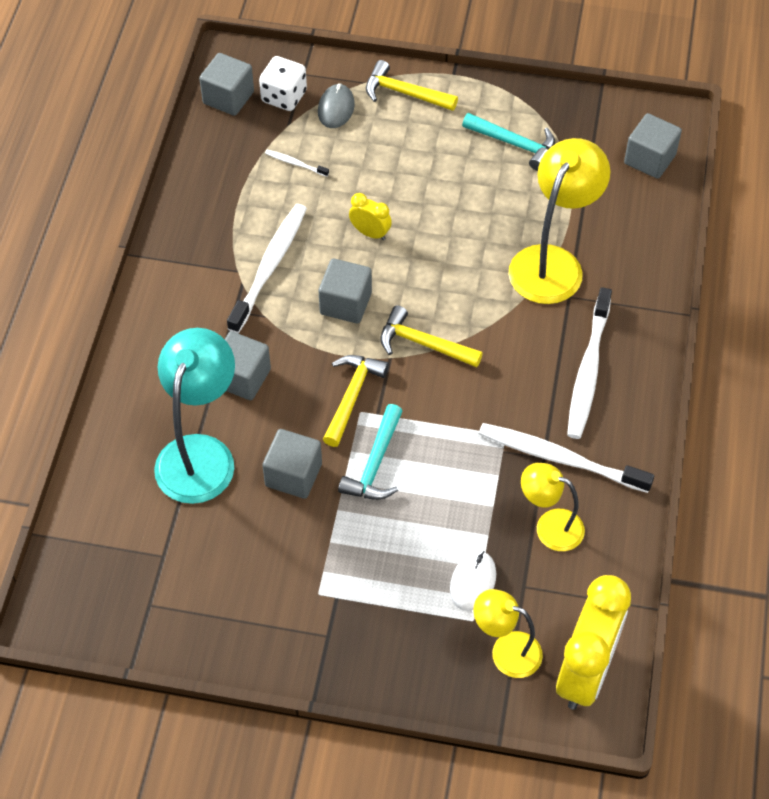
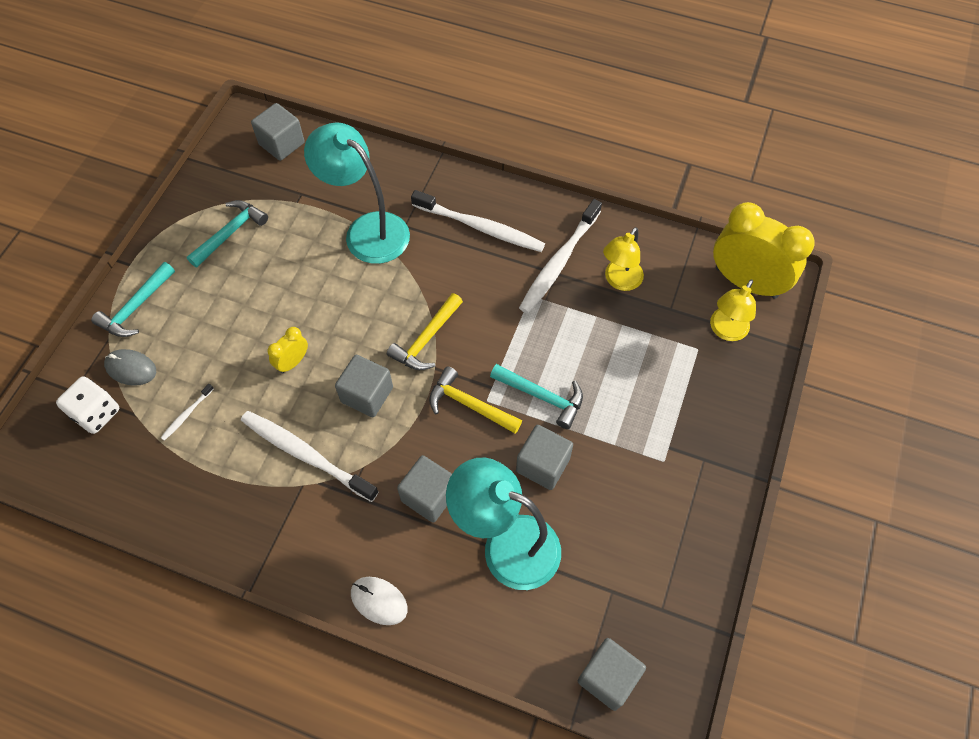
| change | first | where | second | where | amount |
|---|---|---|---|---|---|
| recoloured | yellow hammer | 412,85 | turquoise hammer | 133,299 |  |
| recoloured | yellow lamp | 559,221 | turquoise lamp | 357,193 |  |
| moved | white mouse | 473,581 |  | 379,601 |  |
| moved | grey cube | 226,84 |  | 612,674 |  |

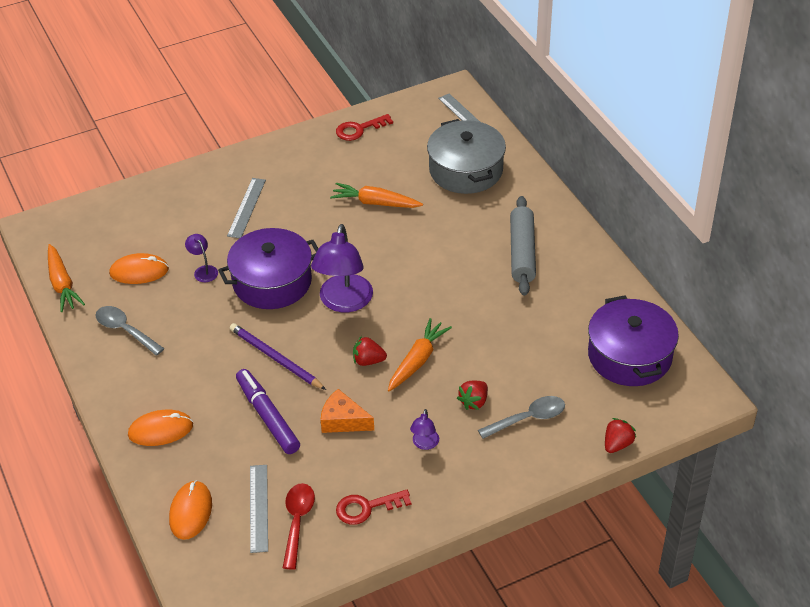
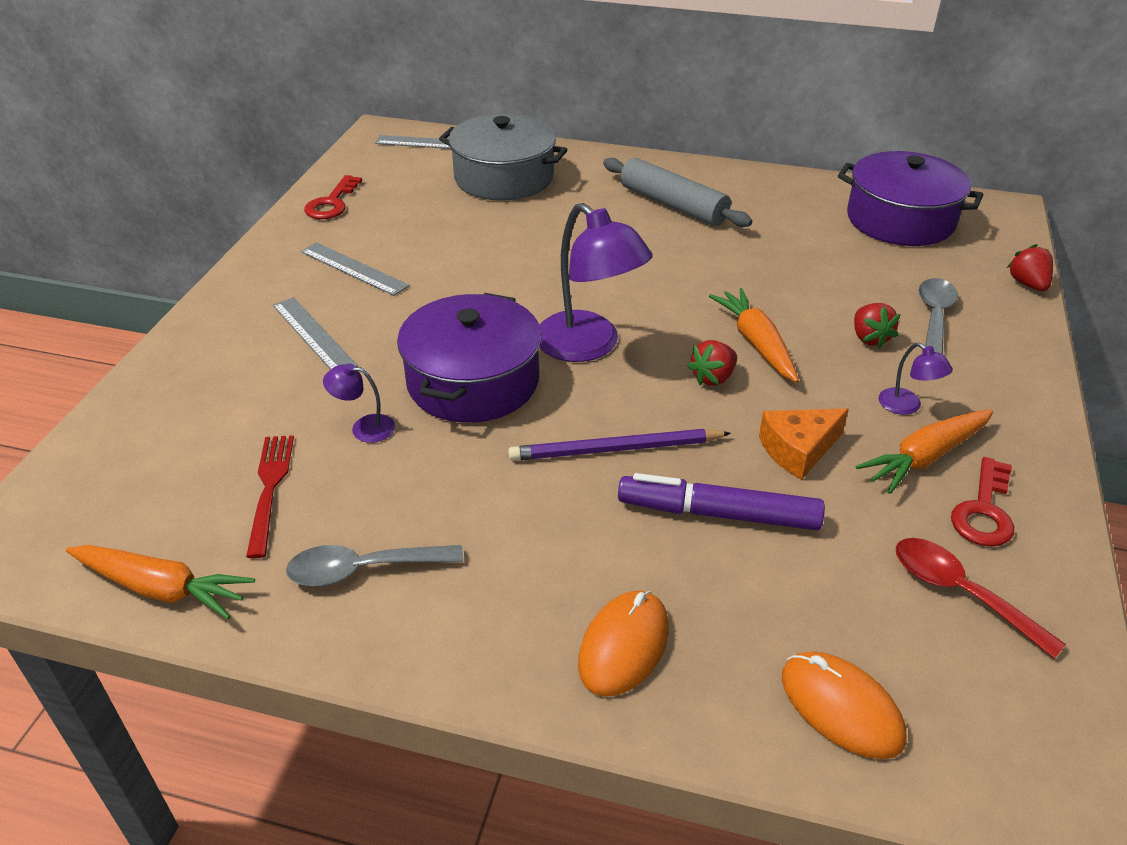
| change | first | where | second | where | amount |
|---|---|---|---|---|---|
| replaced | orange mouse | 139,268 | red fork | 270,497 |  |
| moved | grey ruler | 259,509 |  | 355,269 |  |
| moved | orange carrot | 376,195 |  | 924,452 |  |

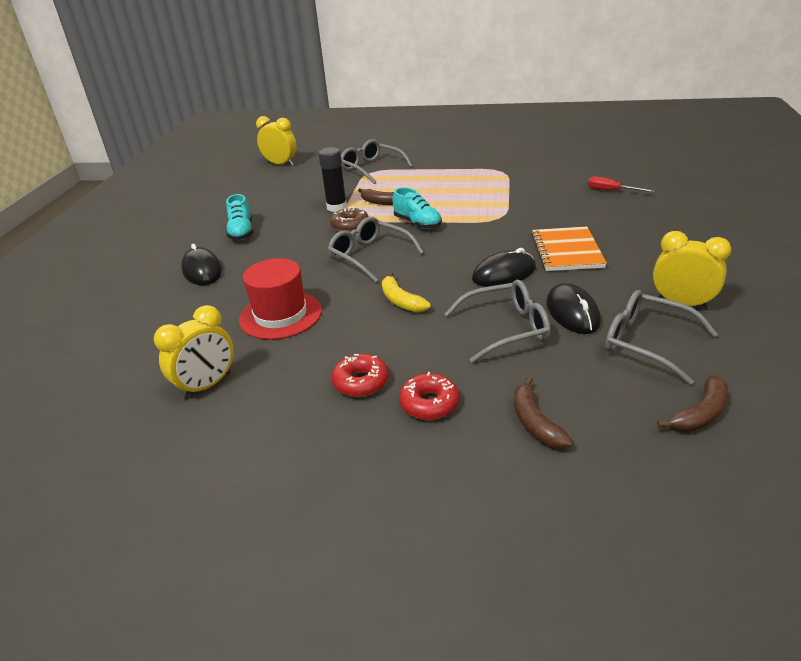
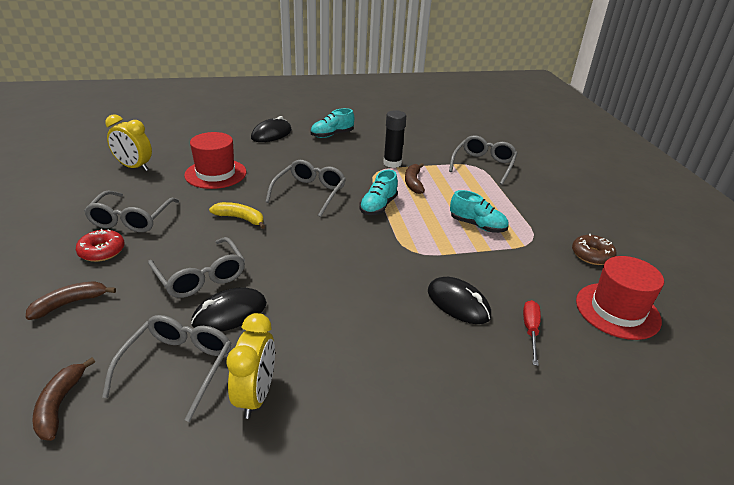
| change | first | where | second | where | amount |
|---|---|---|---|---|---|
| turned | brown banana | 692,403 |  | 64,399 | 60 degrees clockwise |
| replaced | red donut | 360,375 | grey glasses | 131,211 |  |
| turned | yellow banana | 406,292 |  | 237,215 | 75 degrees clockwise |
| moved | black mouse | 504,267 |  | 459,300 |  |
| added |  |  | turquoise shoe | 479,211 |  |
| moved | brown donut | 349,219 |  | 594,249 |  |
| added |  |  | red hat | 620,298 |  |
| removed | yellow clock | 276,141 |  |  |  |
| removed | orange notebook | 569,249 |  |  |  |

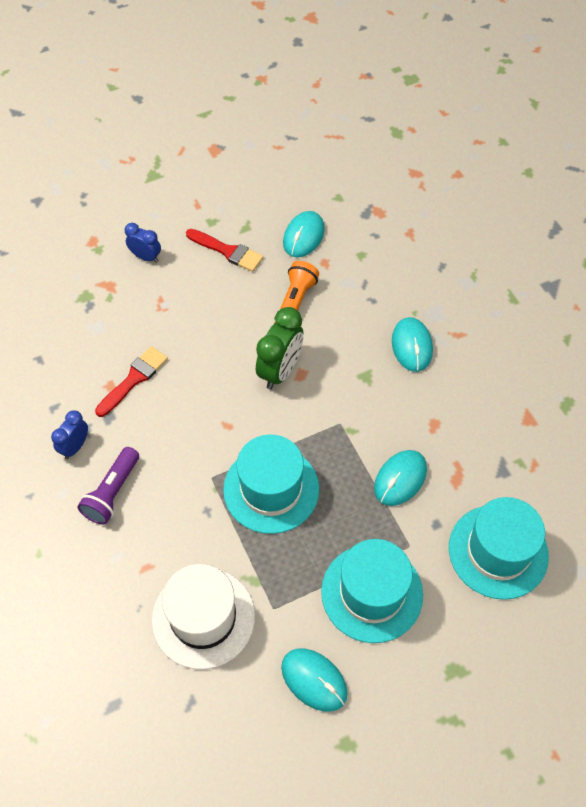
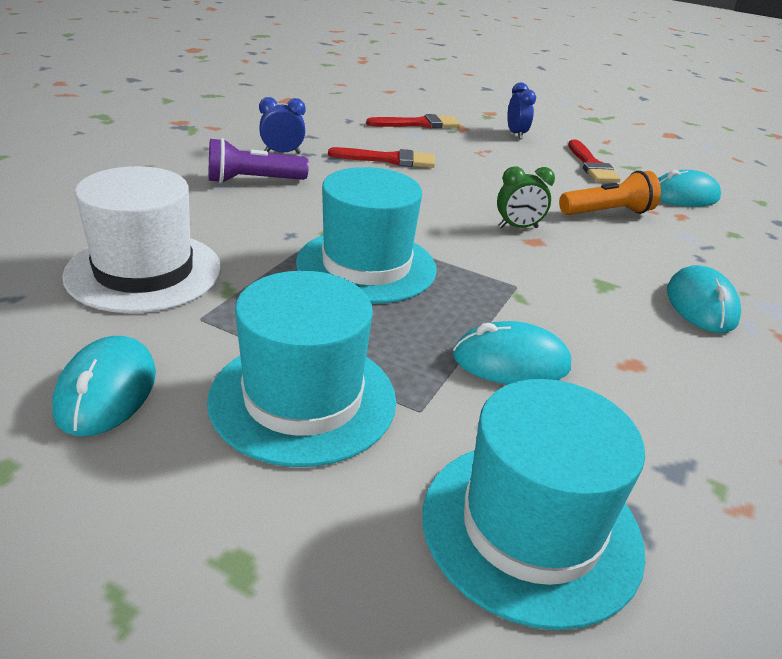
| change | first | where | second | where | amount |
|---|---|---|---|---|---|
| added |  |  | red brush | 413,121 |  |
| resized | green clock | 279,348 |  | 526,197 | x0.60 |
| turned | turquoise mouse | 412,344 |  | 704,299 | 45 degrees counterclockwise |

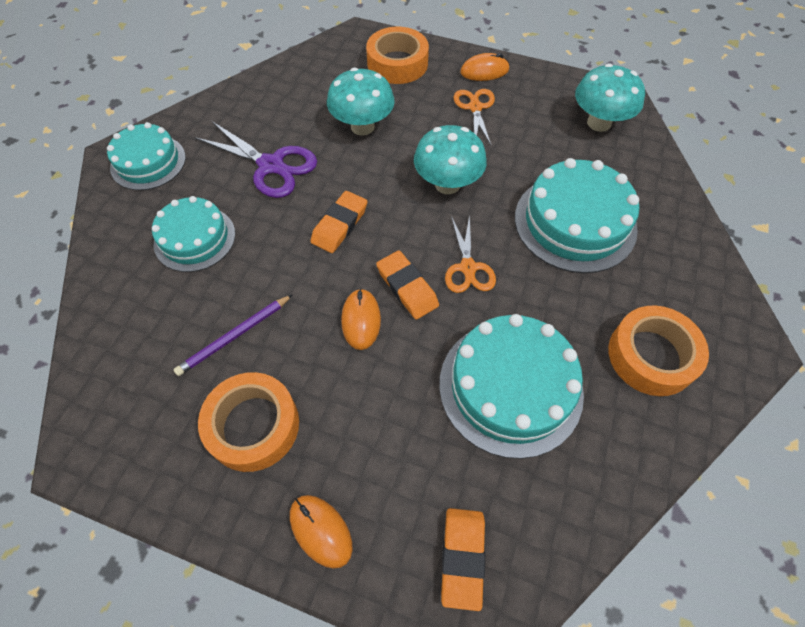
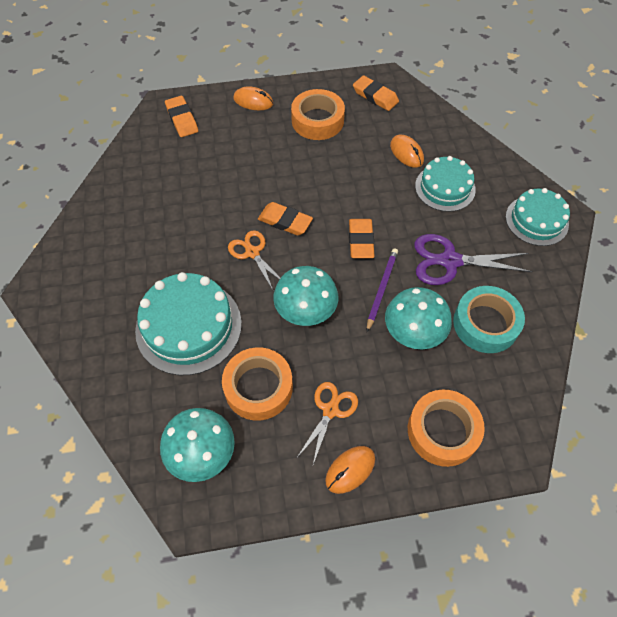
| change | first | where | second | where | amount |
|---|---|---|---|---|---|
| moved | orange tape | 658,350 |  | 257,384 |  |
| turned | orange scissors | 474,117 |  | 328,423 | 120 degrees counterclockwise |
| added |  |  | orange eraser | 376,93 |  |
| moved | purple pencil | 233,335 |  | 382,290 |  |
| moved | orange mouse | 361,319 |  | 407,151 |  |
| added |  |  | turquoise tape | 489,319 |  |
| removed | turquoise cake | 511,386 |  |  |  |

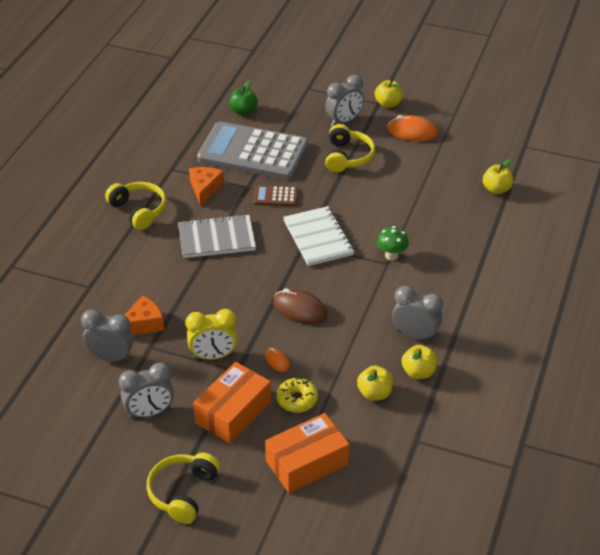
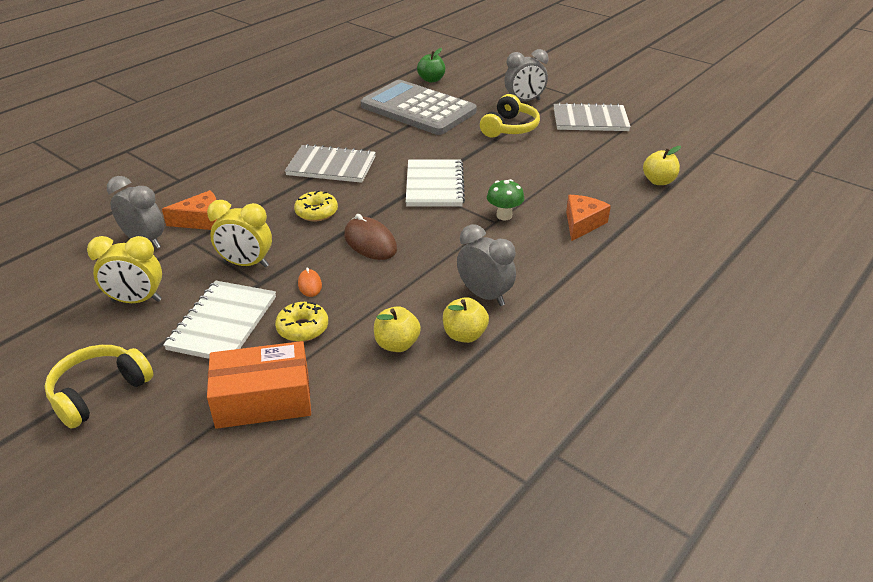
| change | first | where | second | where | amount |
|---|---|---|---|---|---|
| recoloured | grey clock | 146,391 | yellow clock | 124,269 |  |
| replaced | orange box | 232,403 | white notebook | 219,319 |  |
| added |  |  | yellow donut | 316,206 |  |
| replaced | orange mouse | 412,128 | grey notebook | 592,116 |  |
| moved | orange cheese | 206,187 |  | 588,218 |  |
| removed | yellow headphones | 135,206 |  |  |  |
| removed | brown calculator | 275,195 |  |  |  |
| removed | yellow apple | 389,94 |  |  |  |

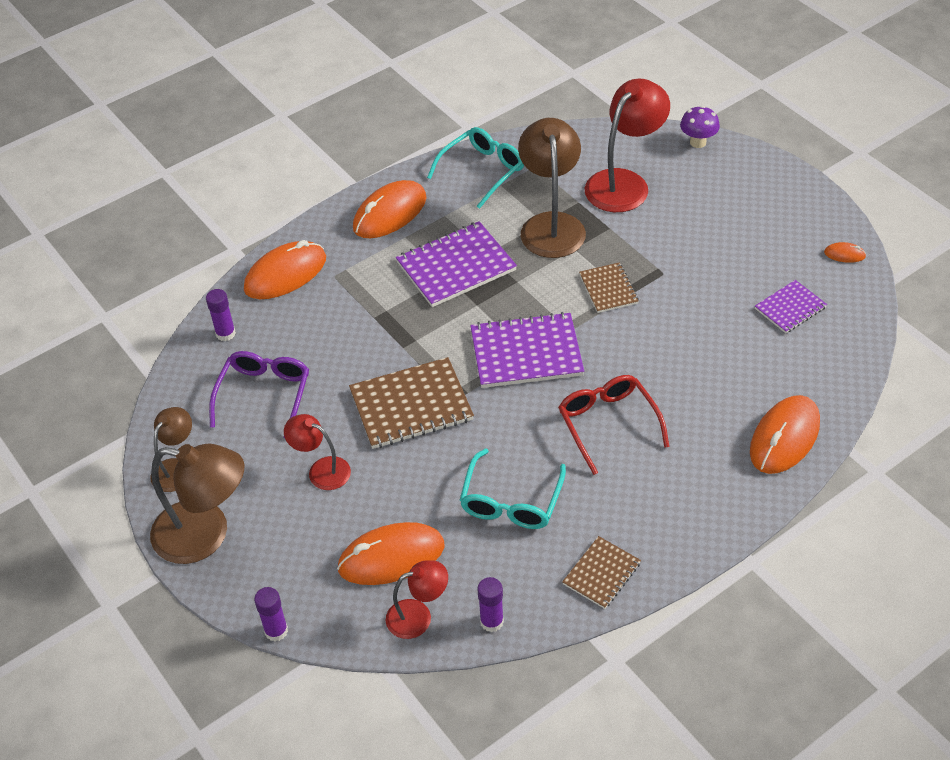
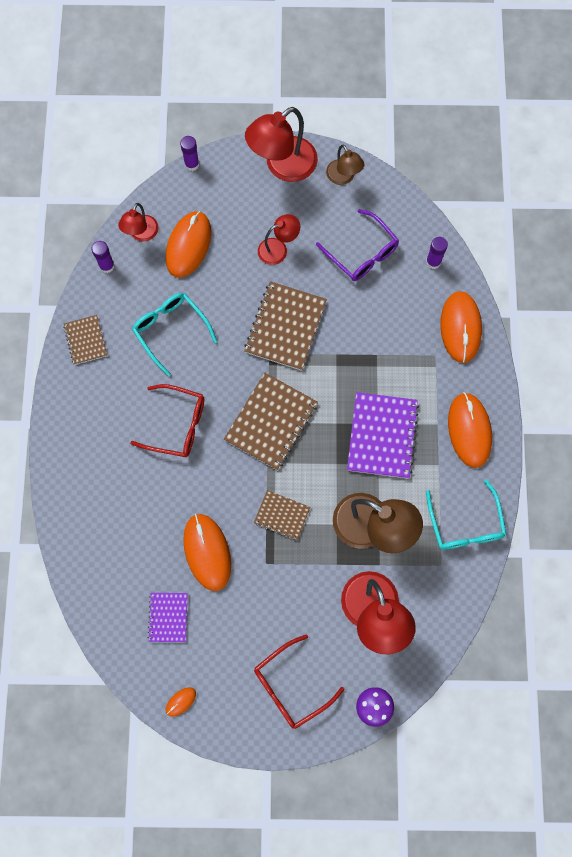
| change | first | where | second | where | amount |
|---|---|---|---|---|---|
| moved | orange mouse | 785,434 |  | 207,552 |  |
| recoloured | purple notebook | 527,350 | brown notebook | 271,421 |  |
| recoloured | brown lamp | 197,504 | red lamp | 281,144 |  |
| added |  |  | red glasses | 299,682 |  |

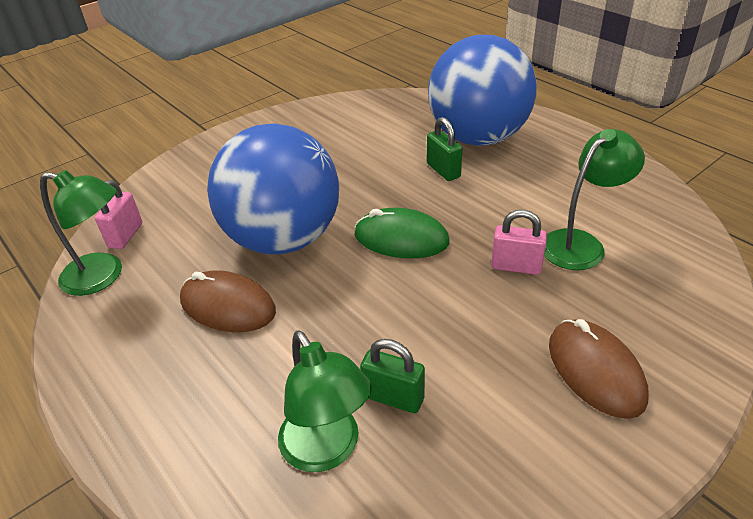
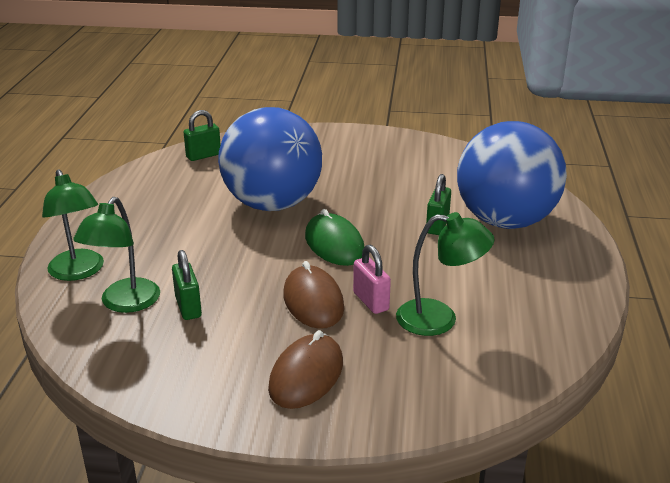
| change | first | where | second | where | amount |
|---|---|---|---|---|---|
| moved | green lamp | 81,233 |  | 73,225 |  |
| recoloured | pink padlock | 118,214 | green padlock | 202,135 |  |
| moved | brown mouse | 228,301 |  | 313,295 |  |

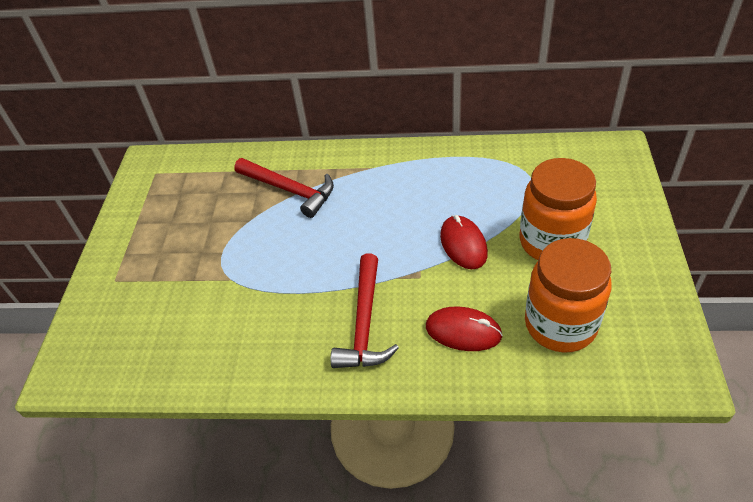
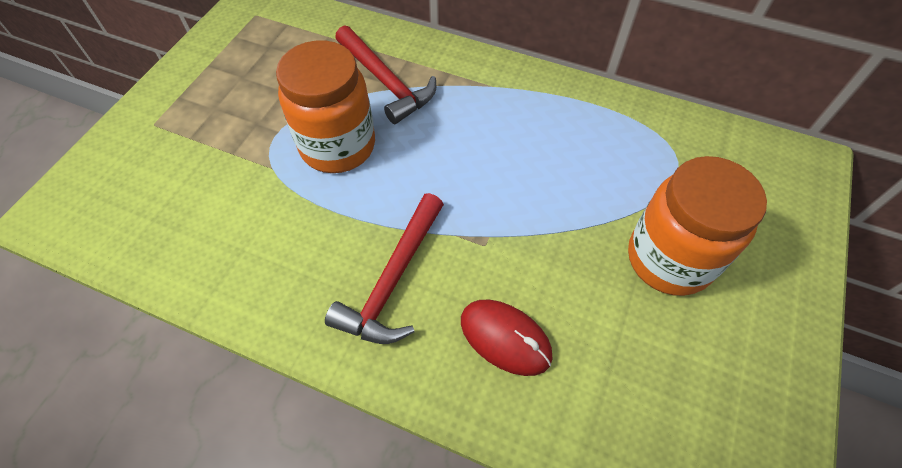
| change | first | where | second | where | amount |
|---|---|---|---|---|---|
| moved | orange jar | 568,295 |  | 325,106 |  |
| removed | red mouse | 464,242 |  |  |  |

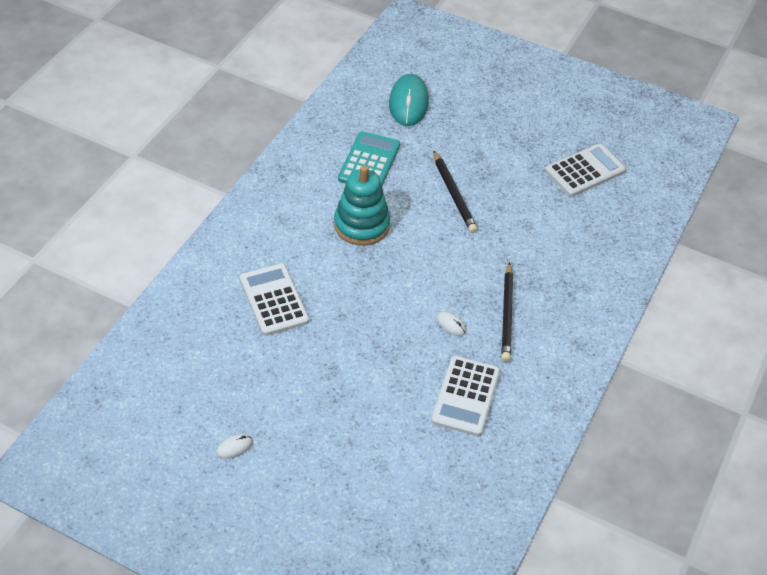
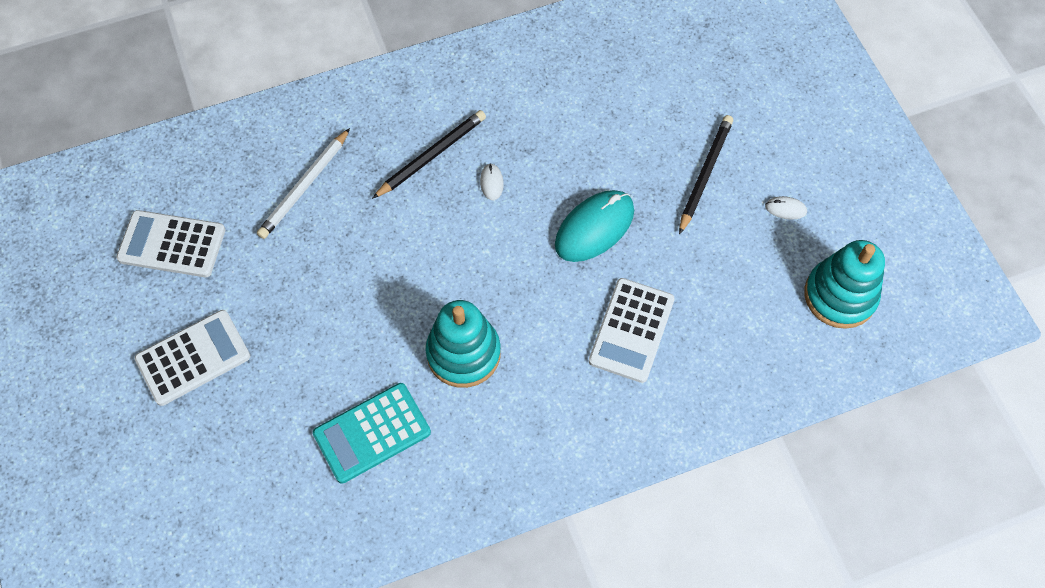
| change | first | where | second | where | amount |
|---|---|---|---|---|---|
| moved | white calculator | 465,396 |  | 192,358 |  |
| added |  |  | white pencil | 303,183 |  |
| moved | turquoise mouse | 409,100 |  | 594,226 |  |
| moved | black pencil | 455,191 |  | 706,175 |  |
| added |  |  | turquoise stacking toy | 844,284 |  |

